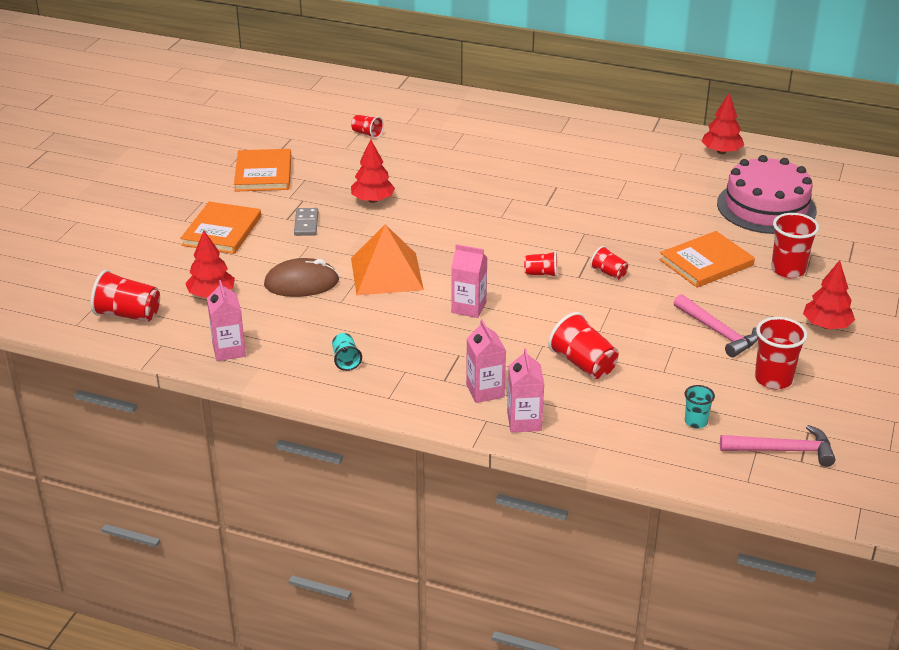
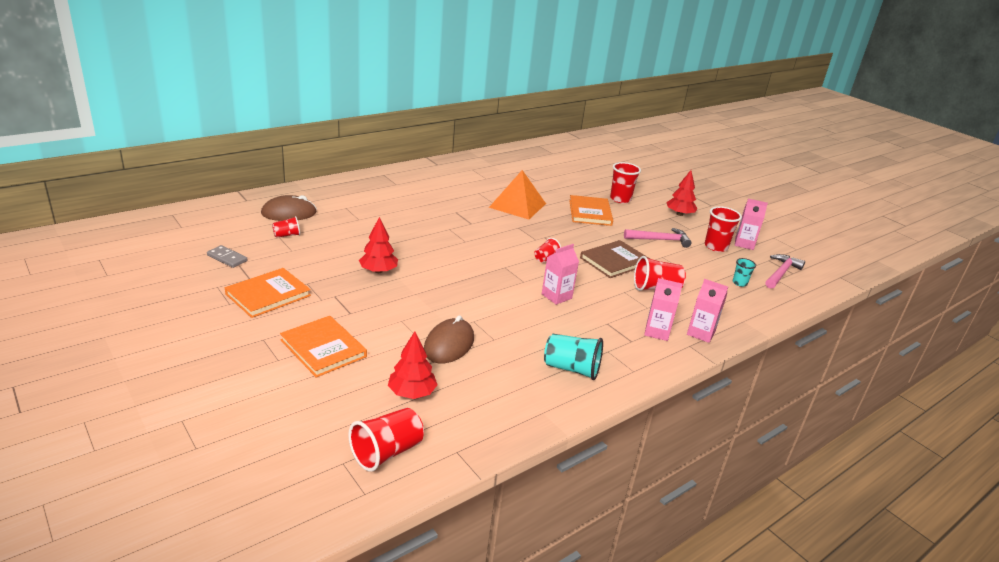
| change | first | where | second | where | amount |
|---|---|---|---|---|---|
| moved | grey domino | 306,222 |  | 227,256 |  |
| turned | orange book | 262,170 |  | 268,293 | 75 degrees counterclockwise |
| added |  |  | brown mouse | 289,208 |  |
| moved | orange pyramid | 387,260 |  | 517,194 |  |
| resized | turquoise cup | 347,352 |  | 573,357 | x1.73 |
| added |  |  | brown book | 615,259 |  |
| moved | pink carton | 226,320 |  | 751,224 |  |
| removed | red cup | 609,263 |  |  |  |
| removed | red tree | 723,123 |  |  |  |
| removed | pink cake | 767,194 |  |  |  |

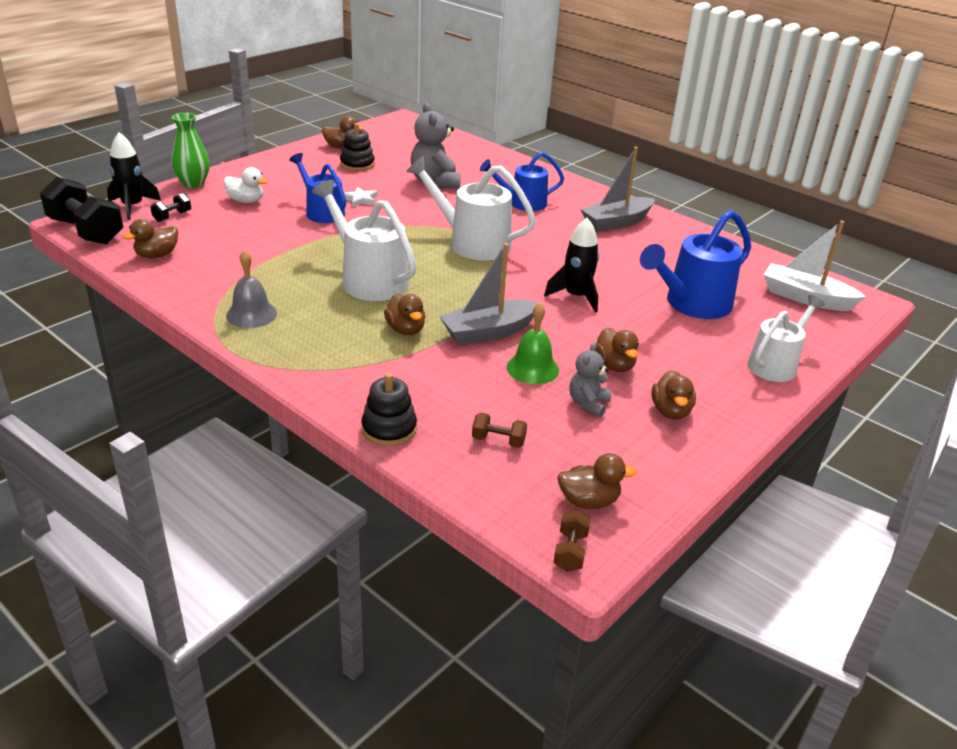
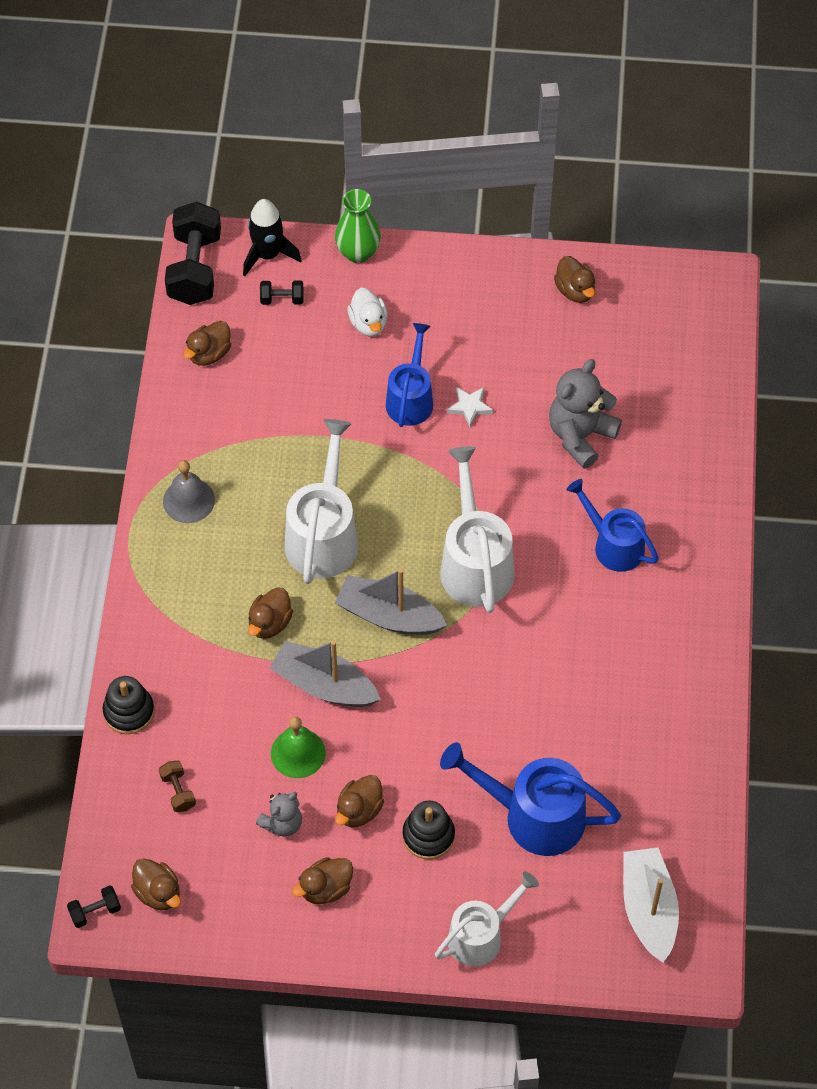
| change | first | where | second | where | amount |
|---|---|---|---|---|---|
| recoloured | brown dumbbell | 572,541 | black dumbbell | 94,906 |  |
| turned | brown duck | 150,238 |  | 207,343 | 60 degrees counterclockwise |
| turned | grey teddy bear | 590,380 |  | 279,814 | 150 degrees clockwise |
| moved | grey boat | 617,189 |  | 391,602 |  |
| moved | black stacking toy | 357,147 |  | 429,829 |  |
| turned | white watering can | 786,338 |  | 487,919 | 45 degrees counterclockwise |
| removed | black rocket | 571,265 |  |  |  |

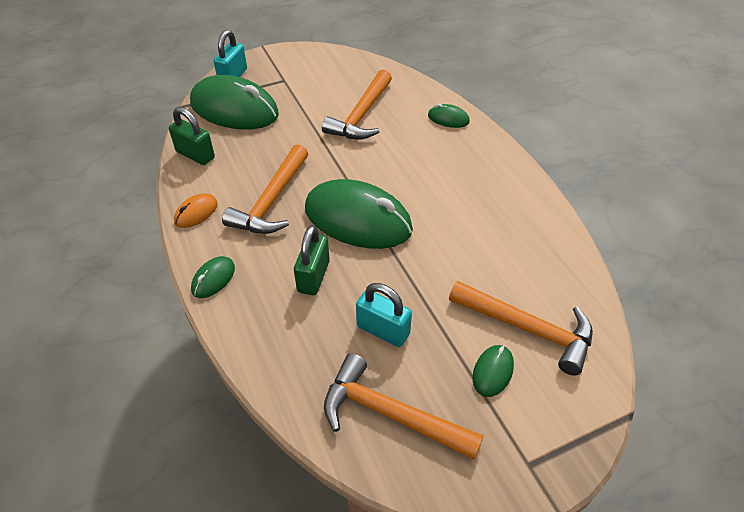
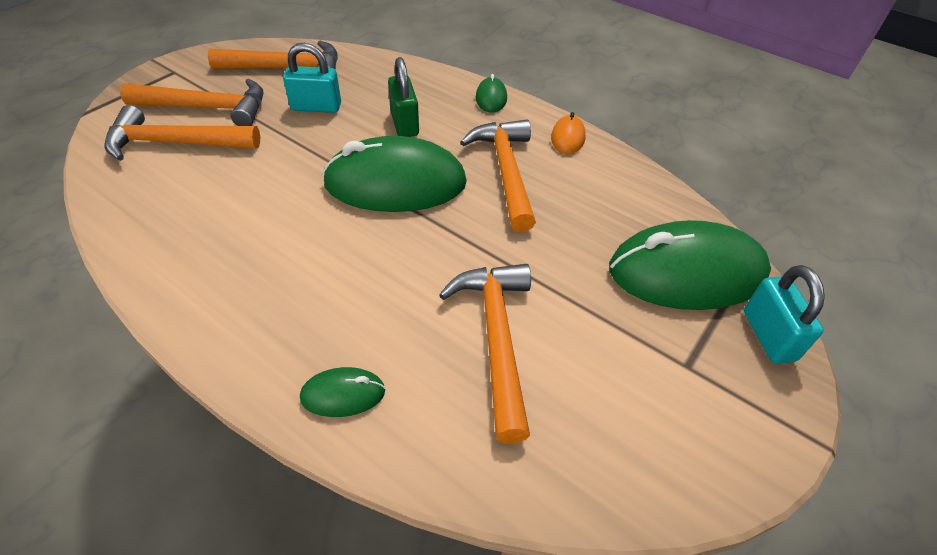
| change | first | where | second | where | amount |
|---|---|---|---|---|---|
| replaced | green mouse | 493,371 | orange hammer | 192,102 |  |
| removed | green padlock | 192,136 |  |  |  |

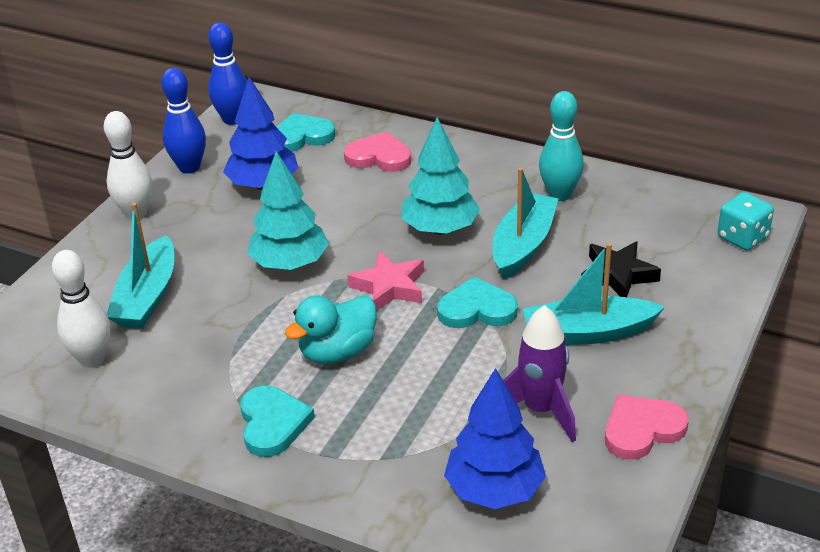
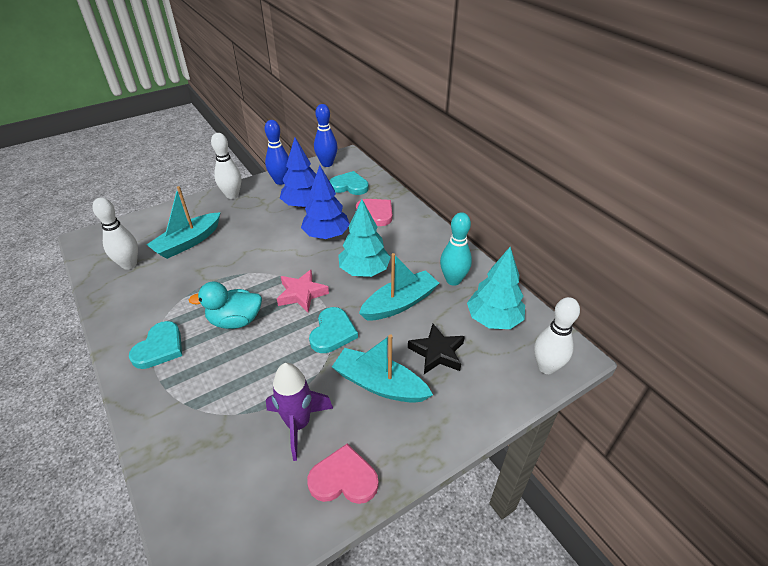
| change | first | where | second | where | amount |
|---|---|---|---|---|---|
| moved | blue tree | 495,438 |  | 325,202 |  |
| turned | turquoise heart | 477,302 |  | 333,330 | 75 degrees clockwise |
| moved | turquoise tree | 288,210 |  | 496,288 |  |
| replaced | turquoise dice | 745,221 | white bowling pin | 557,335 |  |

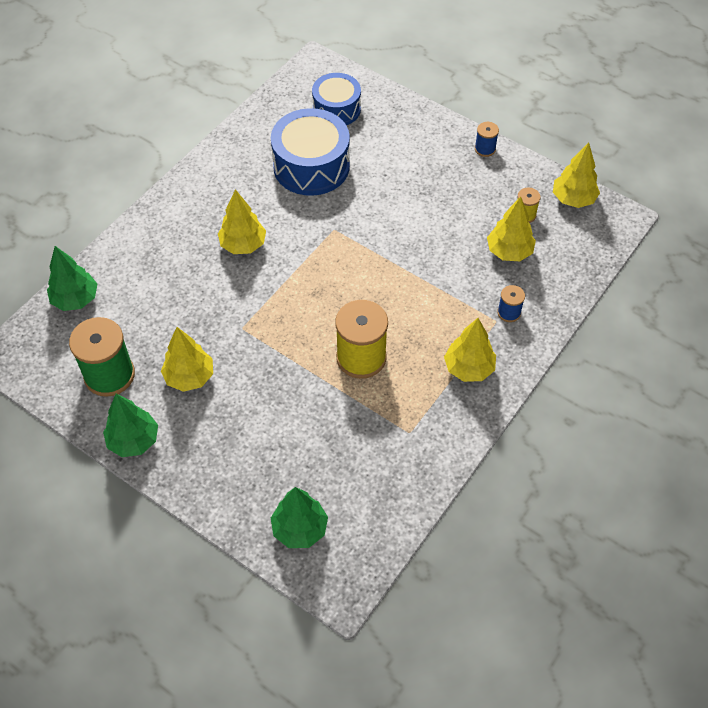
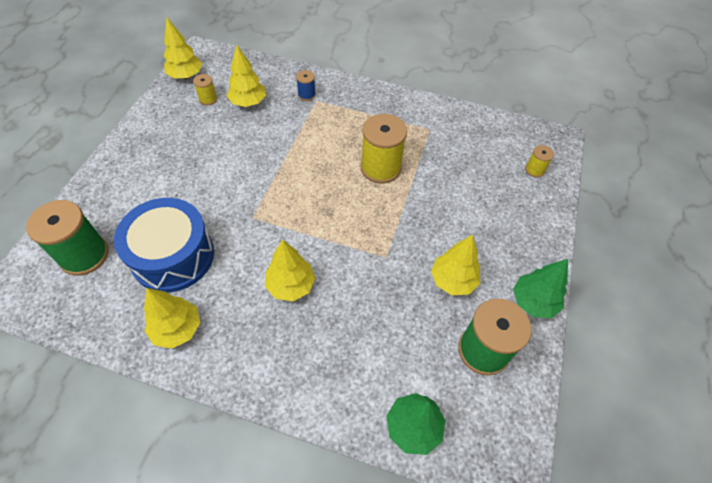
| change | first | where | second | where | amount |
|---|---|---|---|---|---|
| replaced | blue drum | 336,99 | green spool | 67,238 |  |
| moved | yellow tree | 470,350 |  | 172,318 |  |
| replaced | green tree | 299,517 | yellow spool | 539,161 |  |
| removed | blue spool | 487,139 |  |  |  |

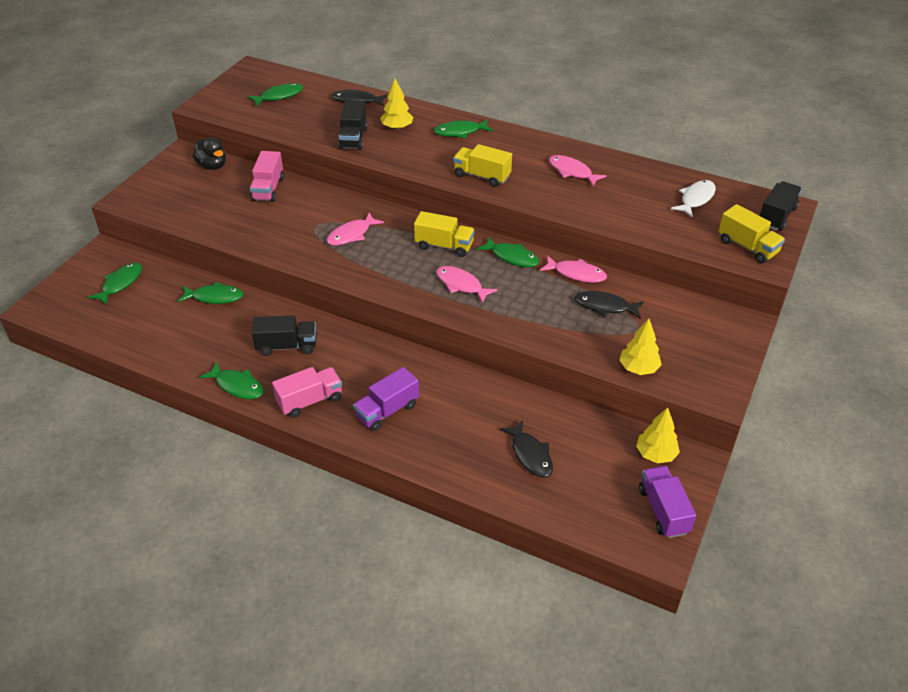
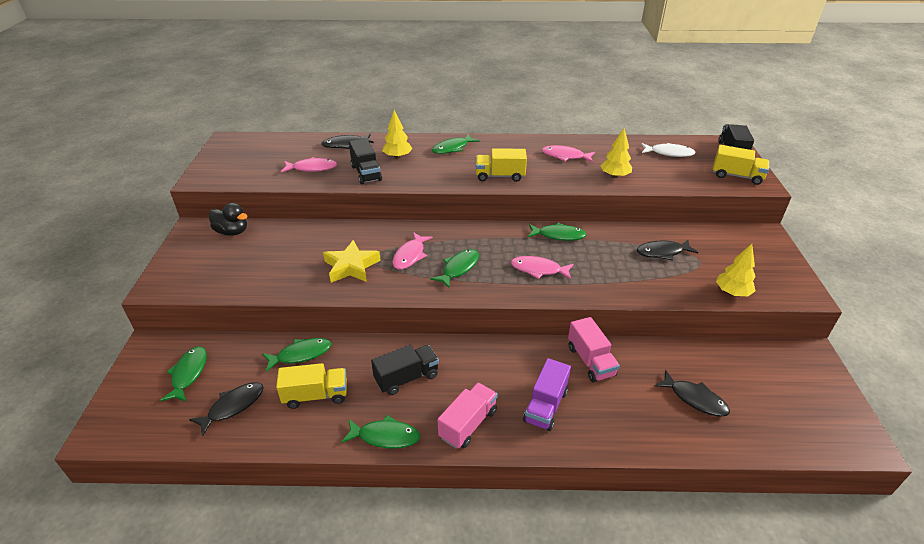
| change | first | where | second | where | amount |
|---|---|---|---|---|---|
| added |  |  | black fish | 226,409 |  |
| moved | yellow truck | 444,234 |  | 311,386 |  |
| moved | pink fish | 573,269 |  | 309,164 |  |
| added |  |  | yellow star | 352,261 |  |
| moved | green fish | 275,95 |  | 454,268 |  |
| moved | pink truck | 267,176 |  | 594,349 |  |
| moved | yellow tree | 658,435 |  | 616,153 |  |
| turned | white fish | 693,199 |  | 668,150 | 90 degrees clockwise |
| removed | purple truck | 667,502 |  |  |  |

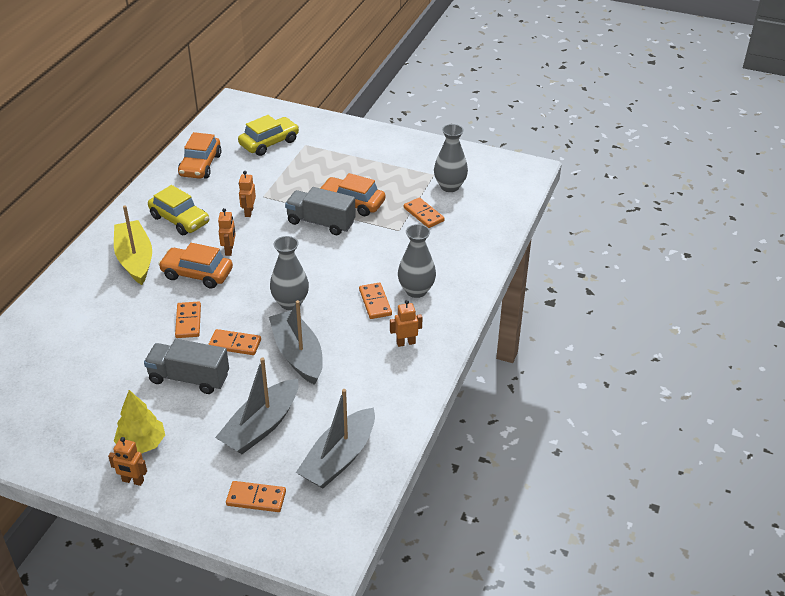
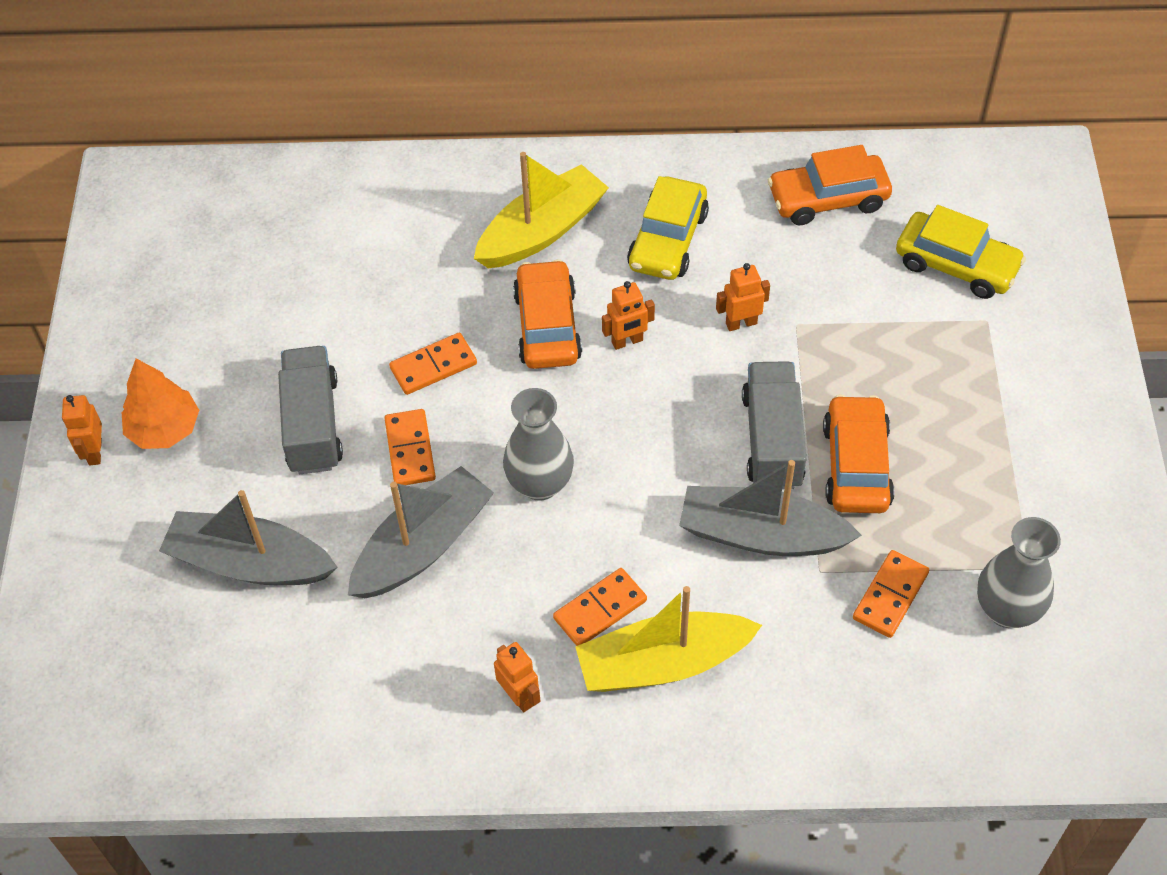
| change | first | where | second | where | amount |
|---|---|---|---|---|---|
| recoloured | yellow tree | 139,422 | orange tree | 160,404 |  |
| replaced | grey vase | 417,261 | yellow boat | 668,639 |  |
| moved | grey boat | 335,438 |  | 770,508 |  |
| removed | orange domino | 256,496 |  |  |  |

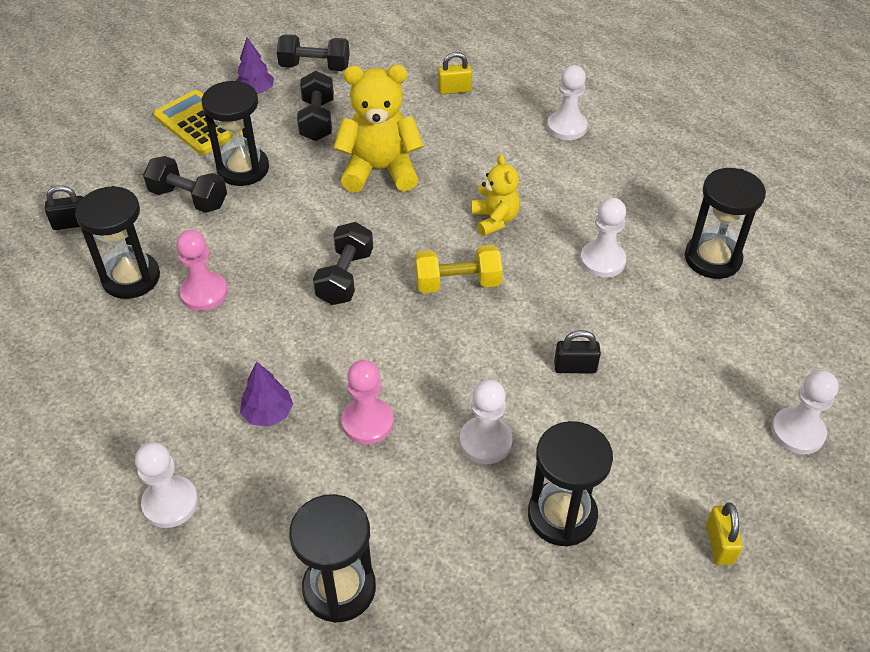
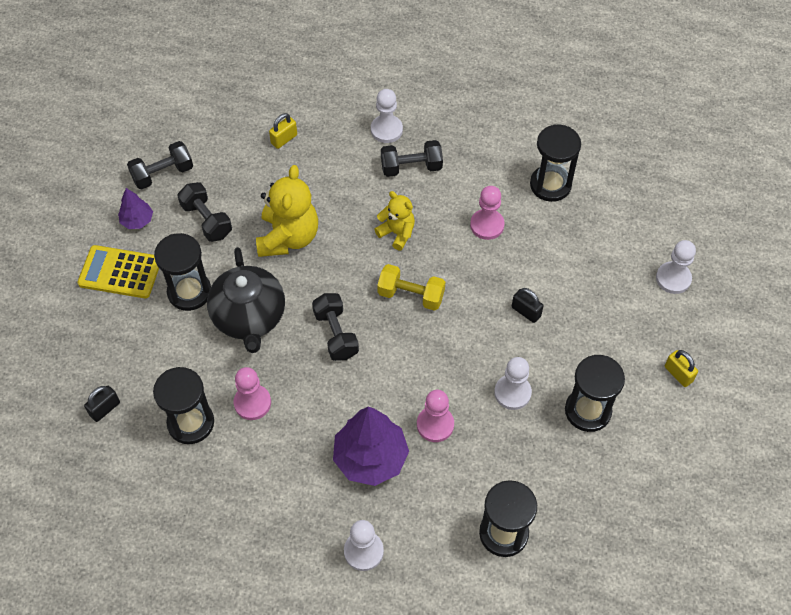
| change | first | where | second | where | amount |
|---|---|---|---|---|---|
| added |  |  | black teapot | 246,300 |  |
| turned | yellow teddy bear | 378,128 |  | 287,211 | 135 degrees clockwise |
| resized | purple tree | 266,394 |  | 371,446 | x1.94 |
| turned | yellow dumbbell | 458,269 |  | 411,287 | 60 degrees clockwise |
| moved | black dumbbell | 185,184 |  | 412,158 |  |
| recoloured | white pawn | 603,238 | pink pawn | 487,213 |  |
| turned | black padlock | 577,351 |  | 527,305 | 75 degrees clockwise |

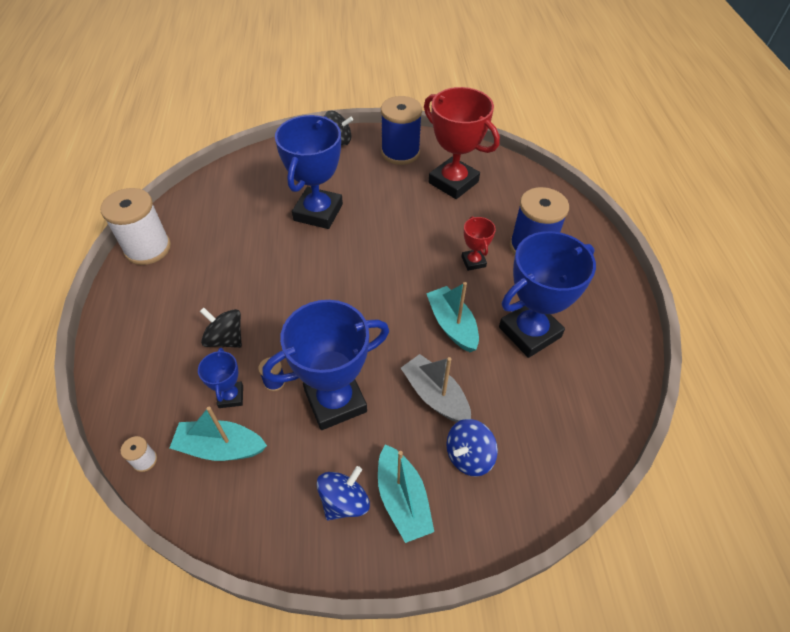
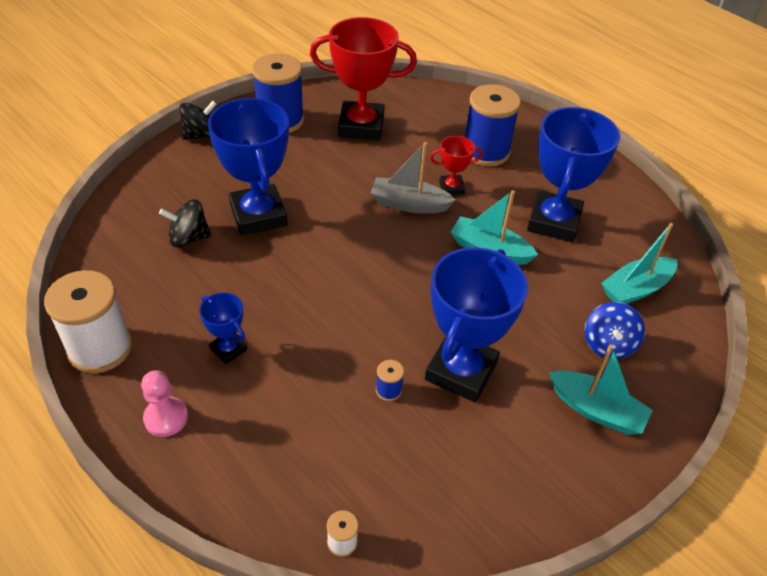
| change | first | where | second | where | amount |
|---|---|---|---|---|---|
| added |  |  | pink pawn | 164,403 |  |
| moved | black spinning top | 221,328 |  | 185,223 |  |
| moved | blue trophy | 220,378 |  | 223,328 |  |
| moved | grey boat | 436,388 |  | 413,178 |  |
| turned | red trophy | 478,243 |  | 456,165 | 45 degrees counterclockwise |
| moved | turquoise boat | 218,434 |  | 639,263 |  |
| removed | blue spinning top | 343,493 |  |  |  |

